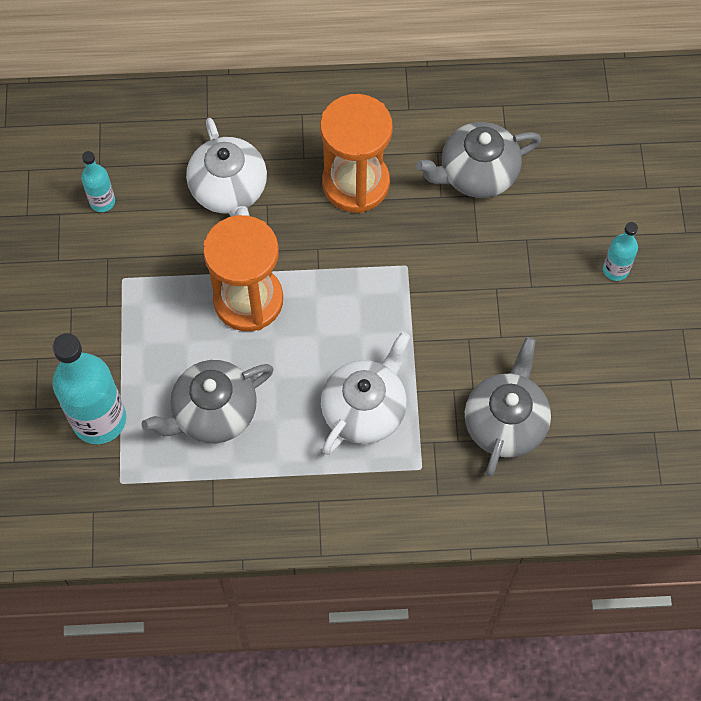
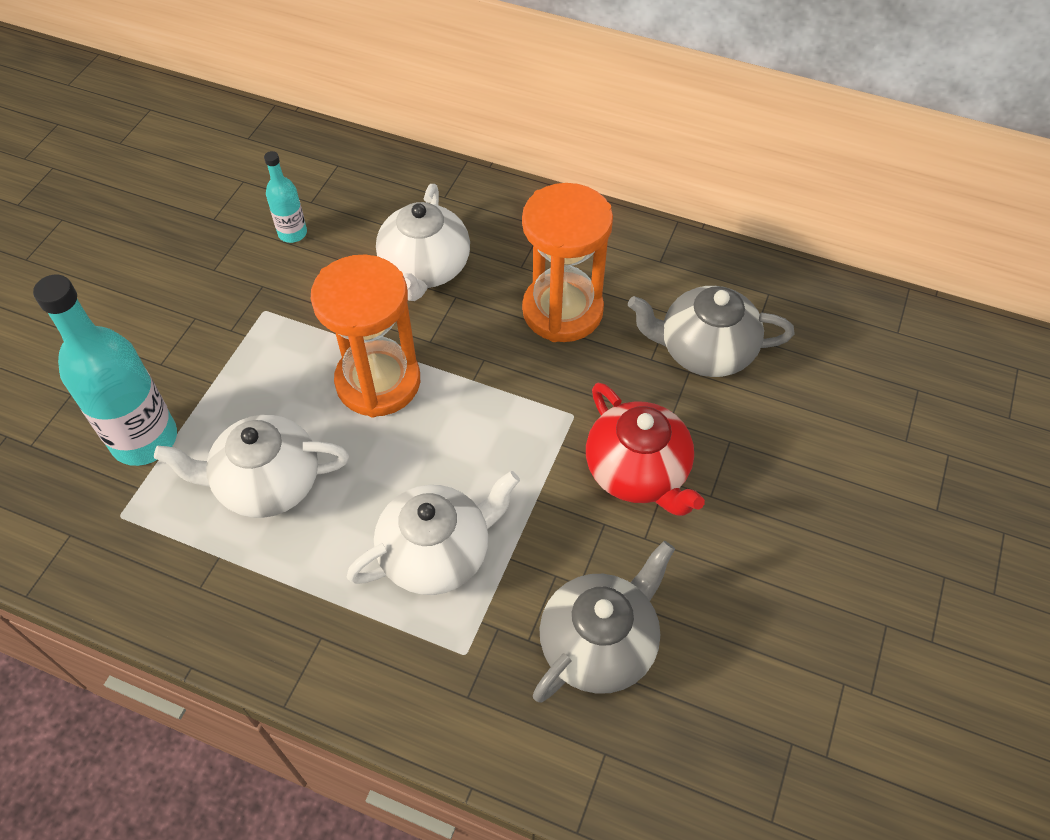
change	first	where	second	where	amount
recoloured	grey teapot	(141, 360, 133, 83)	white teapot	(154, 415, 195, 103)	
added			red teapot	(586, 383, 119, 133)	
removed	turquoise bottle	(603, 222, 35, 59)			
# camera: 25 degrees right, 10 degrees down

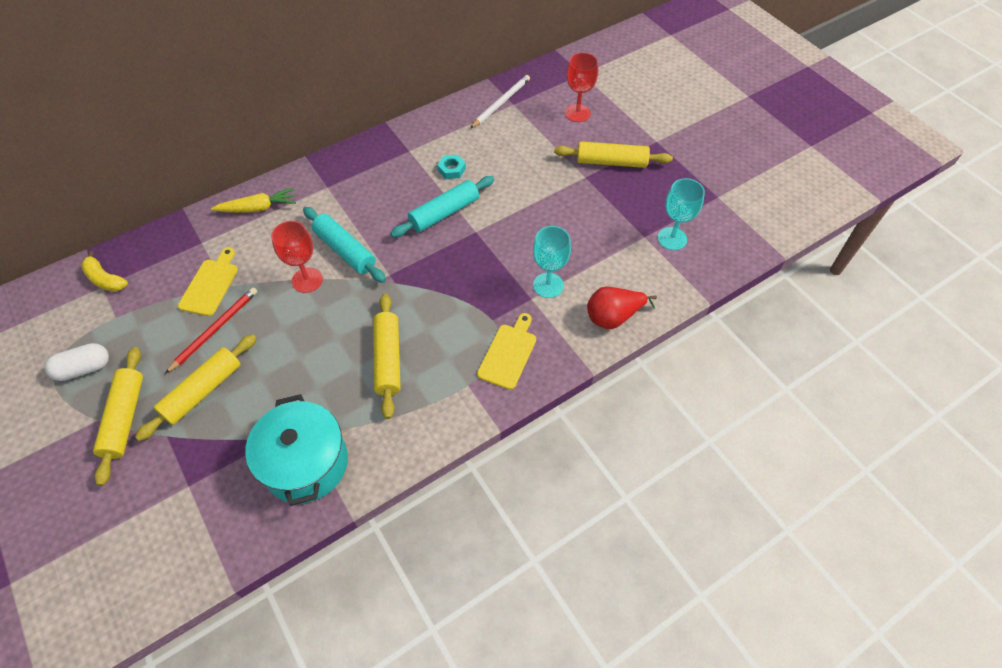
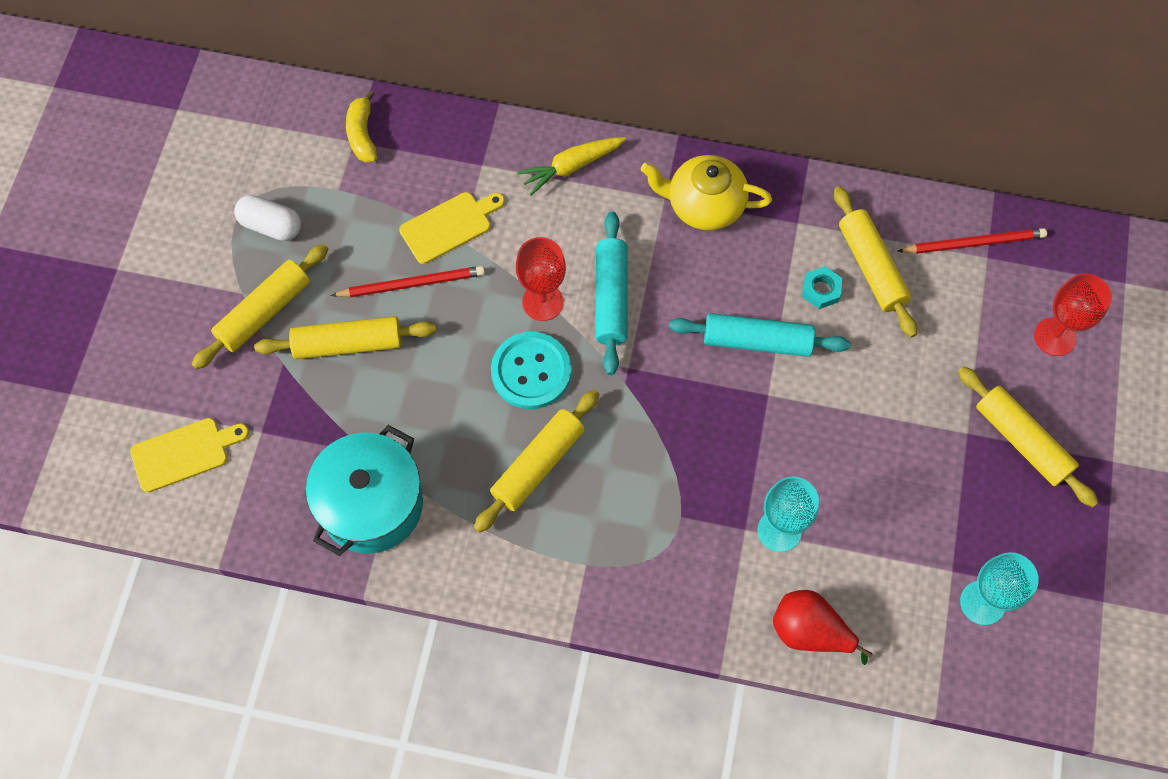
change	first	where	second	where	amount
moved	yellow cutting board	(477, 313, 59, 77)		(130, 418, 119, 75)	
added			turquoise button	(491, 332, 80, 77)	
turned	yellow carrot	(211, 188, 85, 25)		(517, 137, 109, 59)	120 degrees clockwise
added			yellow teapot	(641, 155, 131, 75)	
added			yellow rolling pin	(834, 186, 83, 151)	
recoloured	white pencil	(471, 75, 59, 53)	red pencil	(898, 228, 149, 26)	
# camera: 45 degrees right, 10 degrees up

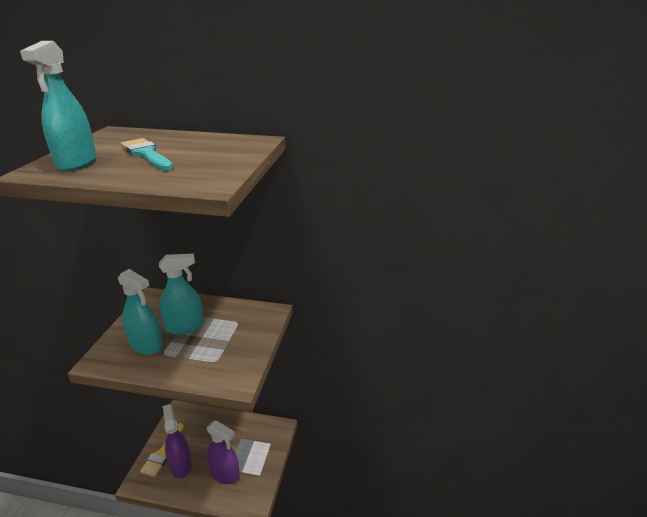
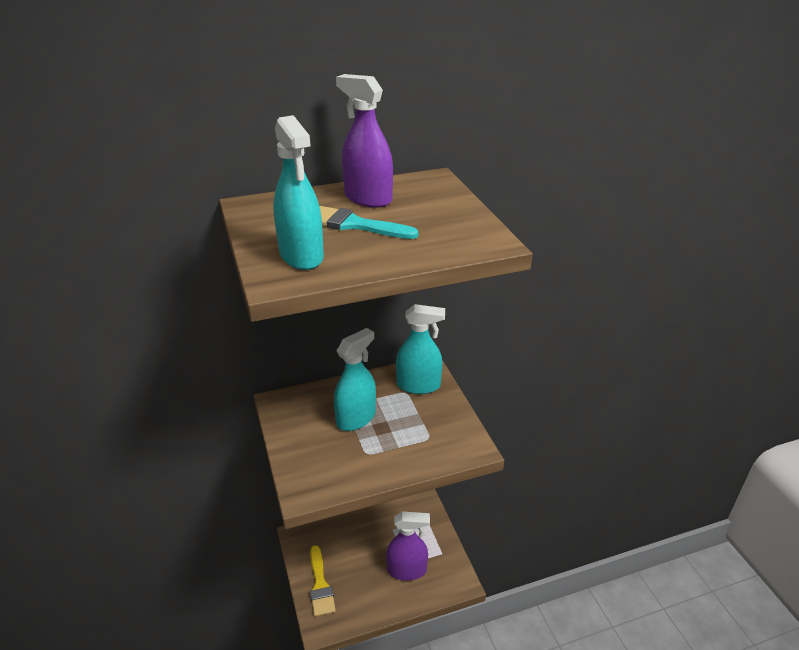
change	first	where	second	where	amount
moved	purple spray bottle	(163, 404, 29, 74)		(336, 74, 57, 134)	
moved	turquoise spray bottle	(118, 269, 45, 86)		(396, 304, 49, 90)	
# camera: 30 degrees left, 5 degrees up

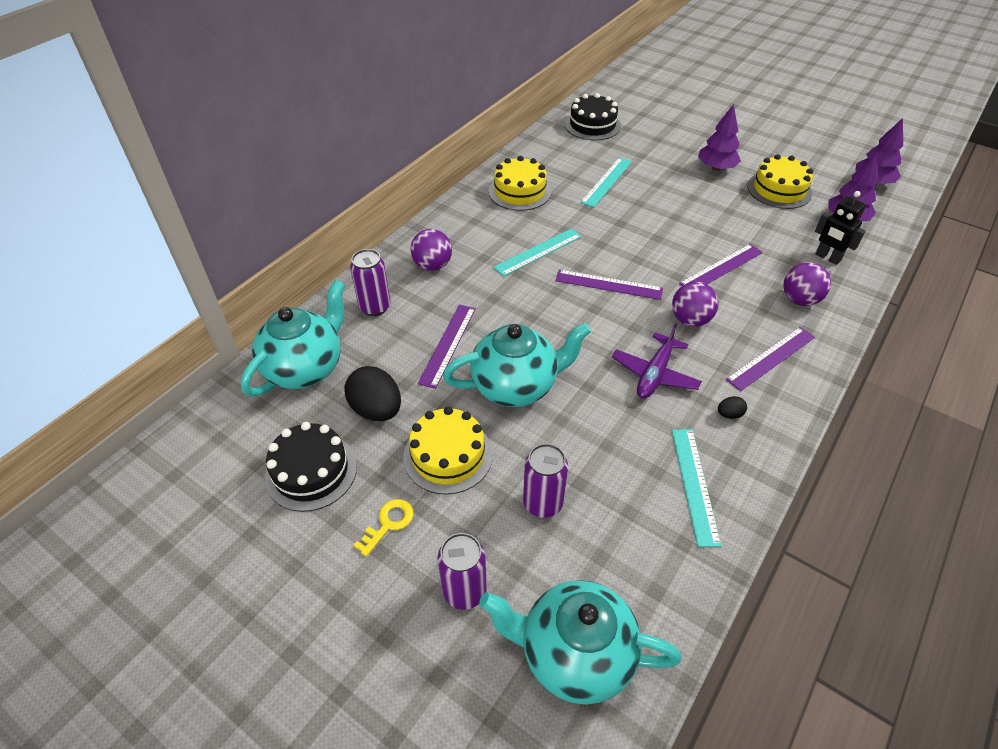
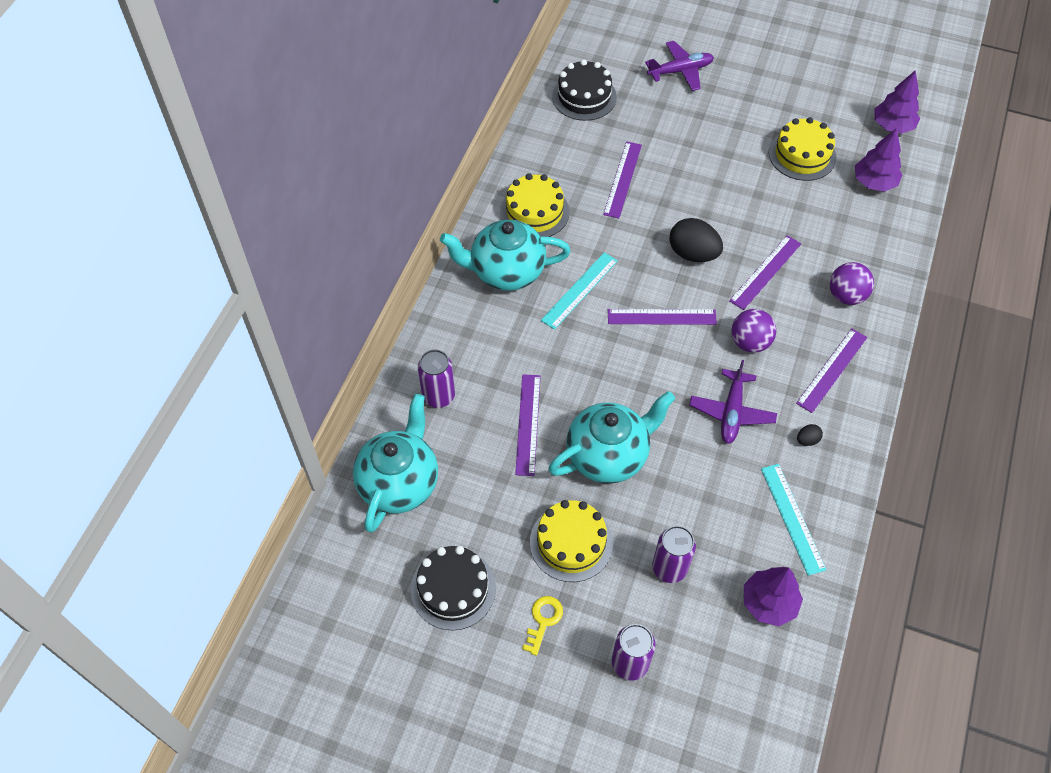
change	first	where	second	where	amount
moved	turquoise teapot	(479, 580, 202, 125)		(440, 219, 131, 72)	
recoloured	turquoise ruler	(580, 158, 52, 49)	purple ruler	(603, 141, 39, 77)	
added			purple plane	(645, 41, 69, 50)	
moved	black egg	(344, 366, 57, 55)		(669, 218, 54, 44)	
moved	purple tree	(698, 104, 43, 67)		(744, 567, 59, 59)	
removed	purple ball	(410, 229, 42, 42)			
removed	black robot	(815, 191, 51, 74)			
# camera: 15 degrees left, 10 degrees up

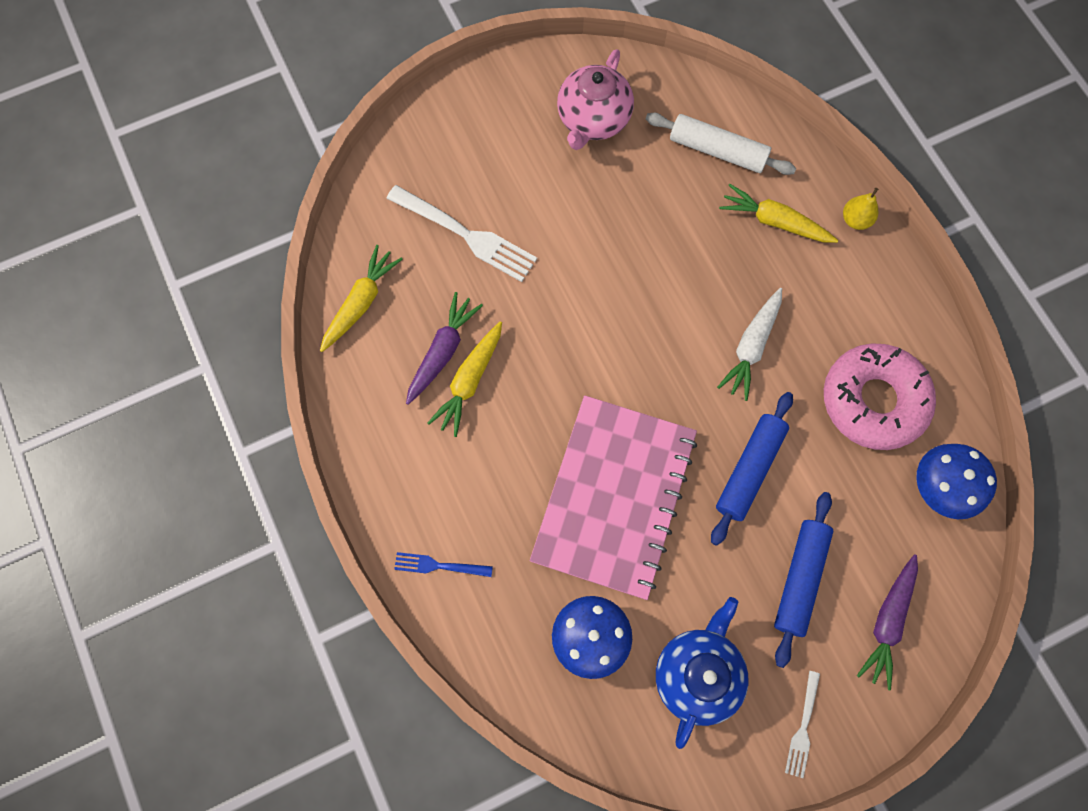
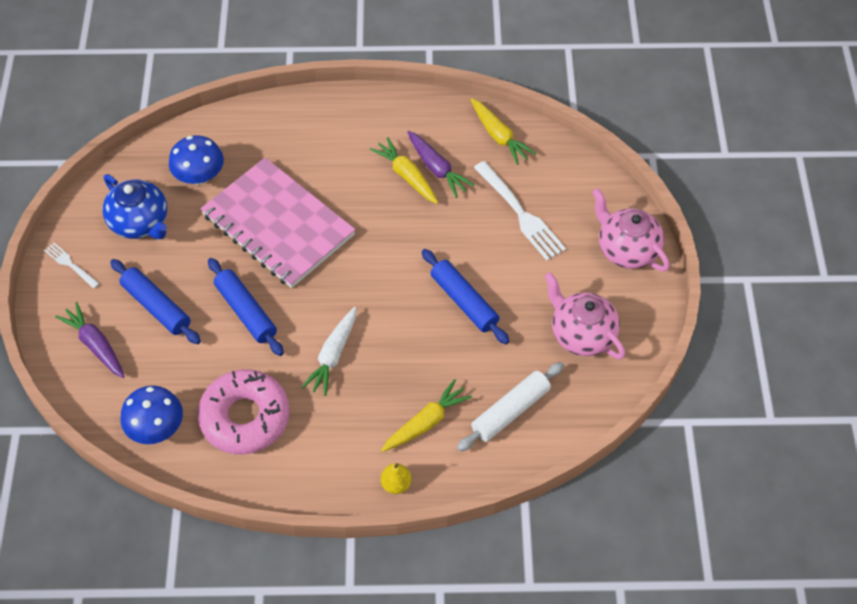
change	first	where	second	where	amount
turned	white carrot	(717, 288, 65, 113)		(302, 307, 54, 89)	120 degrees counterclockwise
added			blue rolling pin	(422, 249, 87, 95)	
turned	white fork	(386, 185, 151, 97)		(474, 161, 92, 100)	90 degrees counterclockwise
added			pink teapot	(592, 188, 78, 84)	
removed	blue fork	(394, 552, 99, 25)			
# camera: 115 degrees right, 15 degrees down

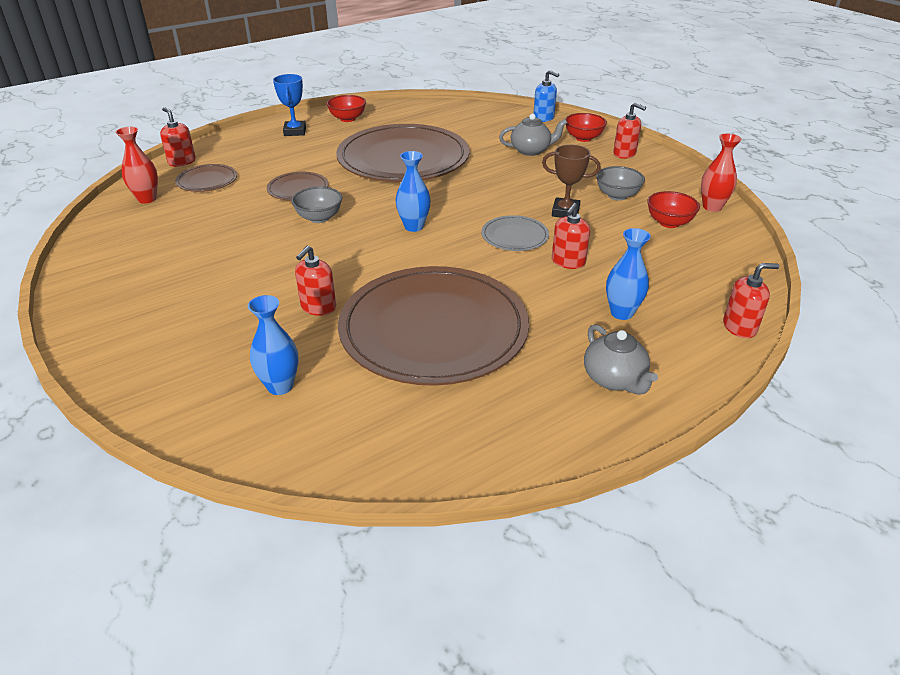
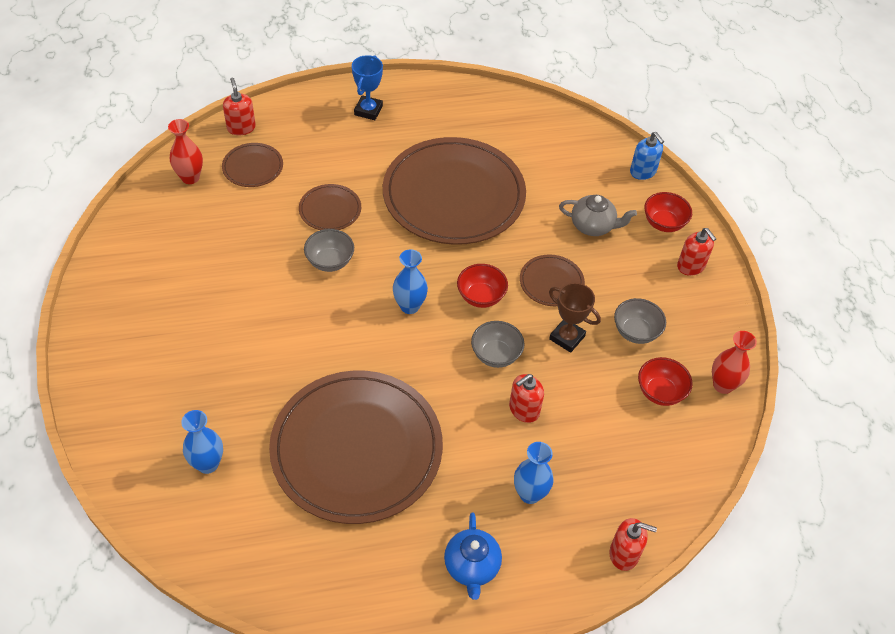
change	first	where	second	where	amount
recoloured	grey teapot	(584, 324, 74, 71)	blue teapot	(444, 513, 58, 87)	
moved	red bowl	(326, 95, 40, 27)		(457, 264, 51, 44)	
replaced	grey plate	(481, 215, 68, 36)	grey bowl	(471, 321, 54, 47)	
added			brown plate	(520, 254, 65, 52)	
removed	red soap dispenser	(295, 246, 41, 70)			
# camera: 20 degrees right, 15 degrees up

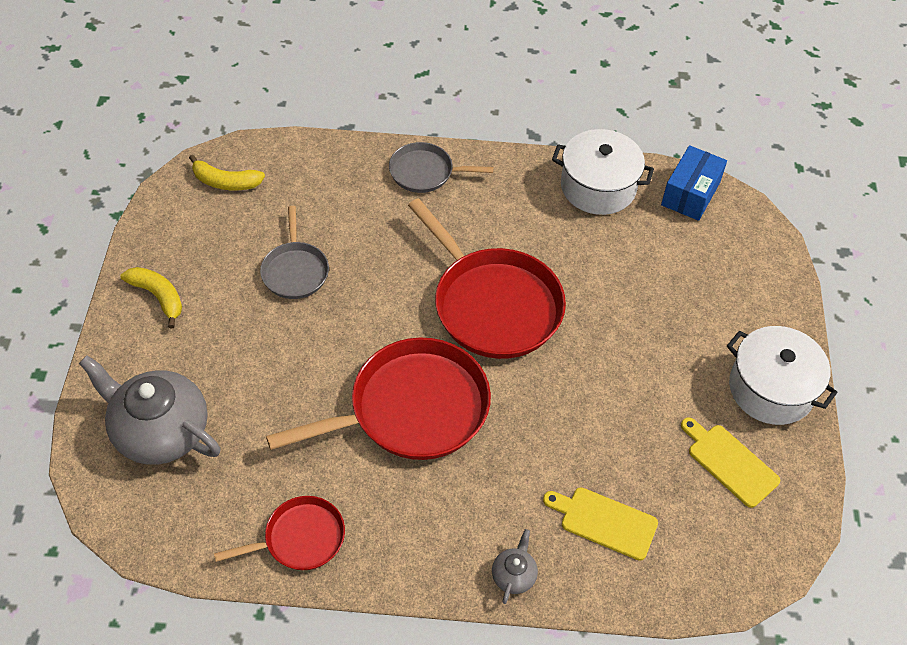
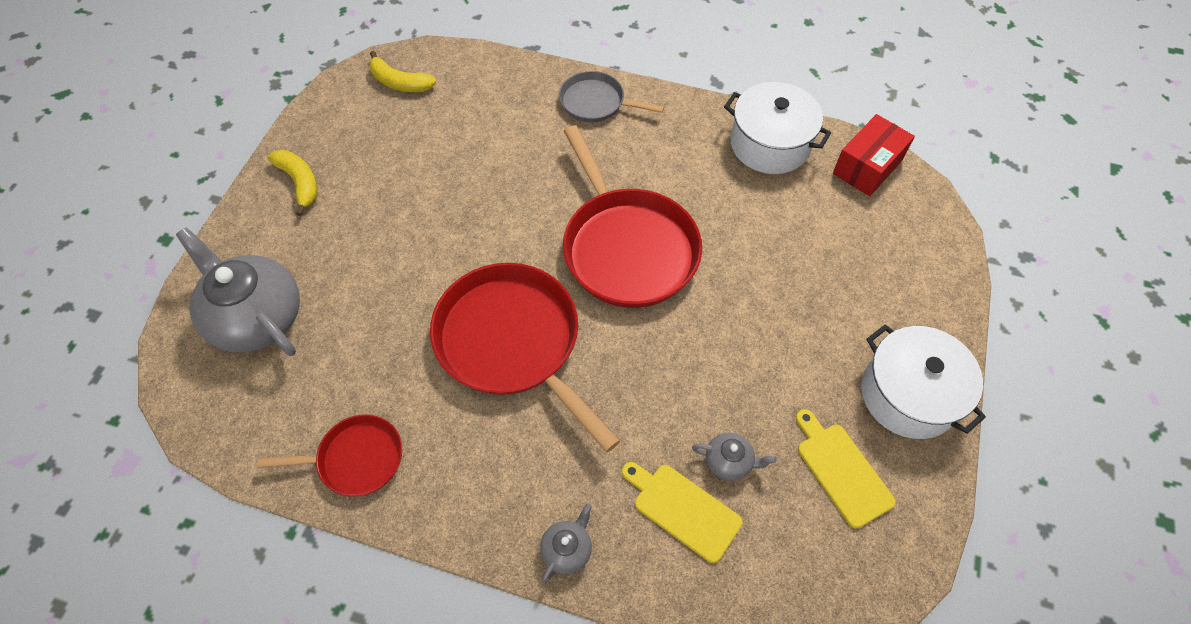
change	first	where	second	where	amount
turned	red pan	(266, 338, 225, 122)		(430, 263, 190, 189)	120 degrees counterclockwise
added			grey teapot	(692, 432, 84, 49)	
recoloured	blue box	(661, 145, 66, 76)	red box	(833, 114, 82, 82)	
removed	grey pan	(260, 206, 69, 93)			
# camera: 15 degrees right, 5 degrees up

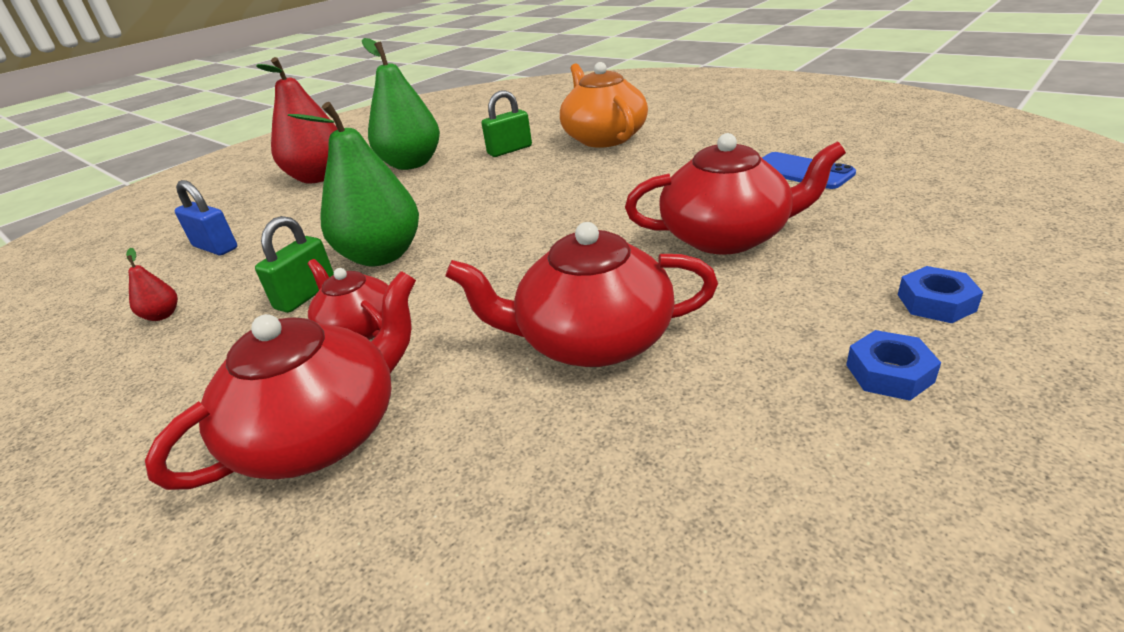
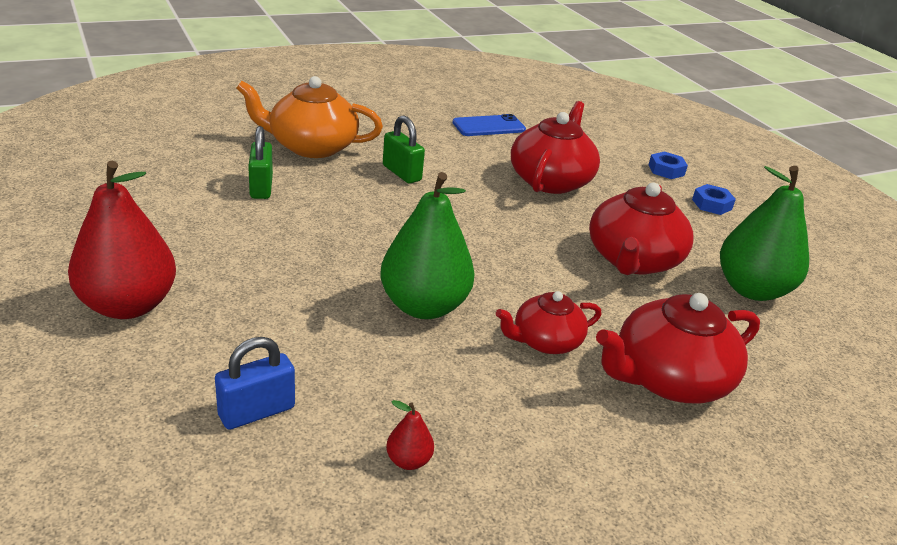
change	first	where	second	where	amount
moved	green padlock	(255, 216, 79, 97)		(383, 115, 42, 68)	
turned	red teapot	(145, 271, 271, 219)		(596, 293, 164, 111)	90 degrees counterclockwise
moved	green pear	(362, 38, 78, 132)		(720, 166, 89, 135)	
# camera: 75 degrees left, 0 degrees up

